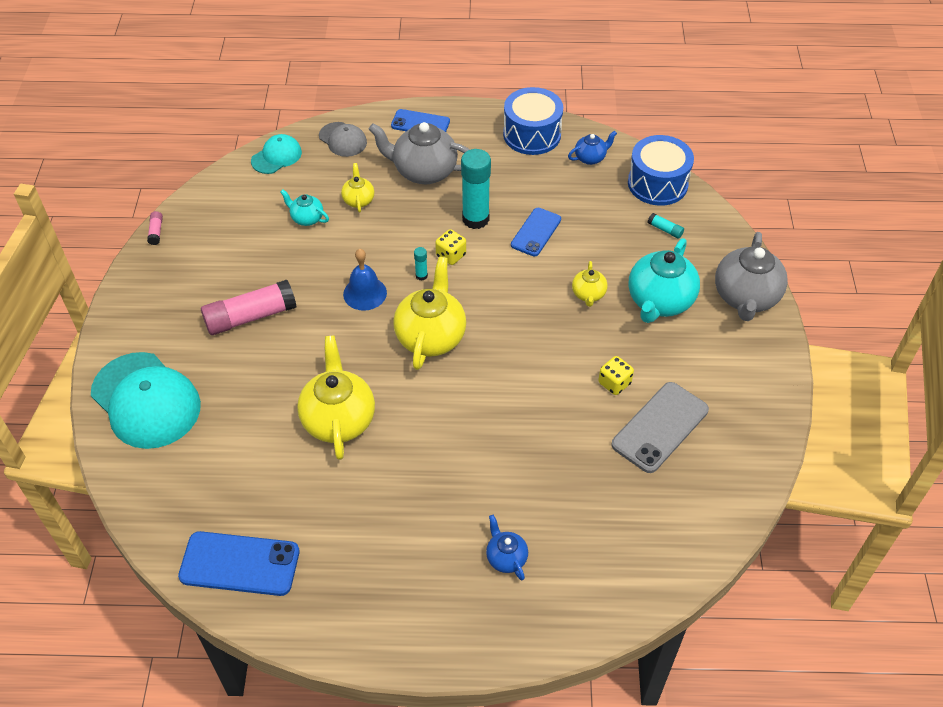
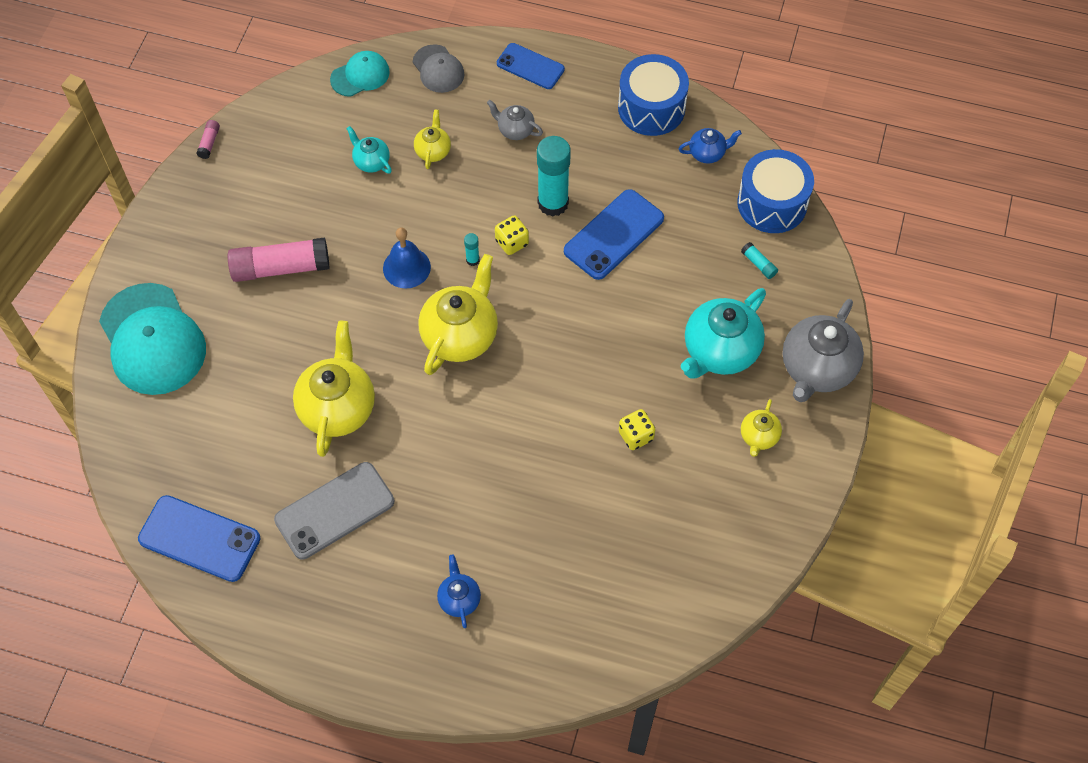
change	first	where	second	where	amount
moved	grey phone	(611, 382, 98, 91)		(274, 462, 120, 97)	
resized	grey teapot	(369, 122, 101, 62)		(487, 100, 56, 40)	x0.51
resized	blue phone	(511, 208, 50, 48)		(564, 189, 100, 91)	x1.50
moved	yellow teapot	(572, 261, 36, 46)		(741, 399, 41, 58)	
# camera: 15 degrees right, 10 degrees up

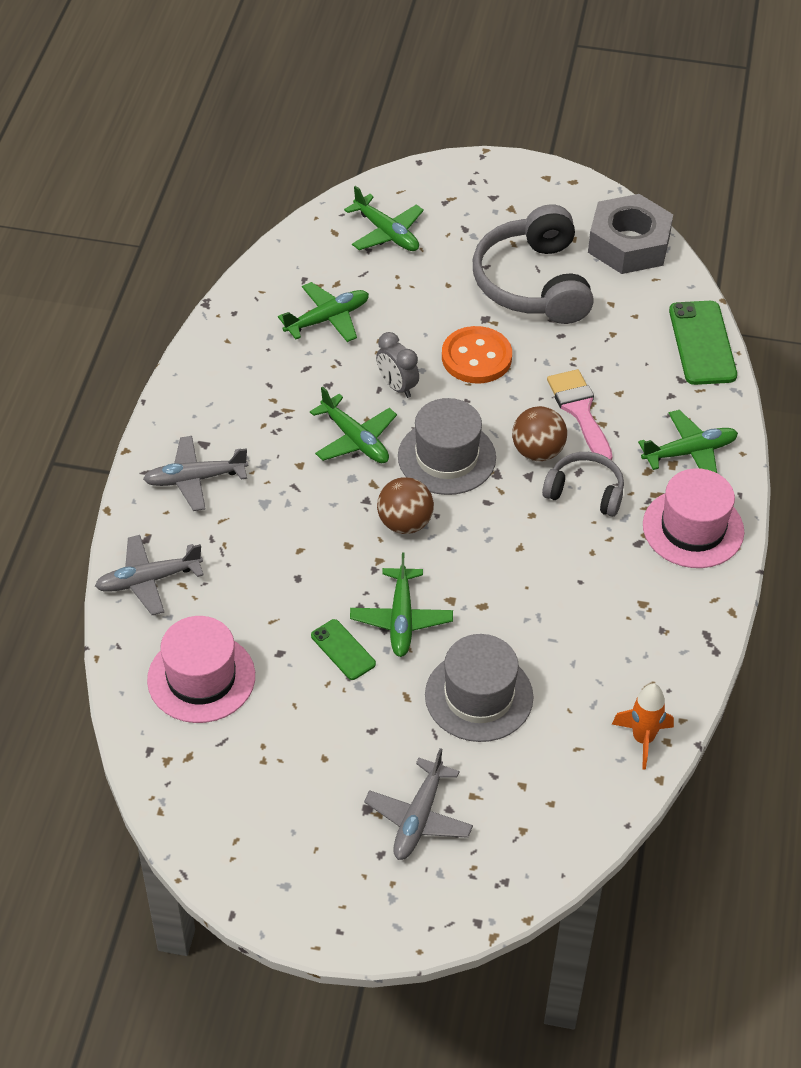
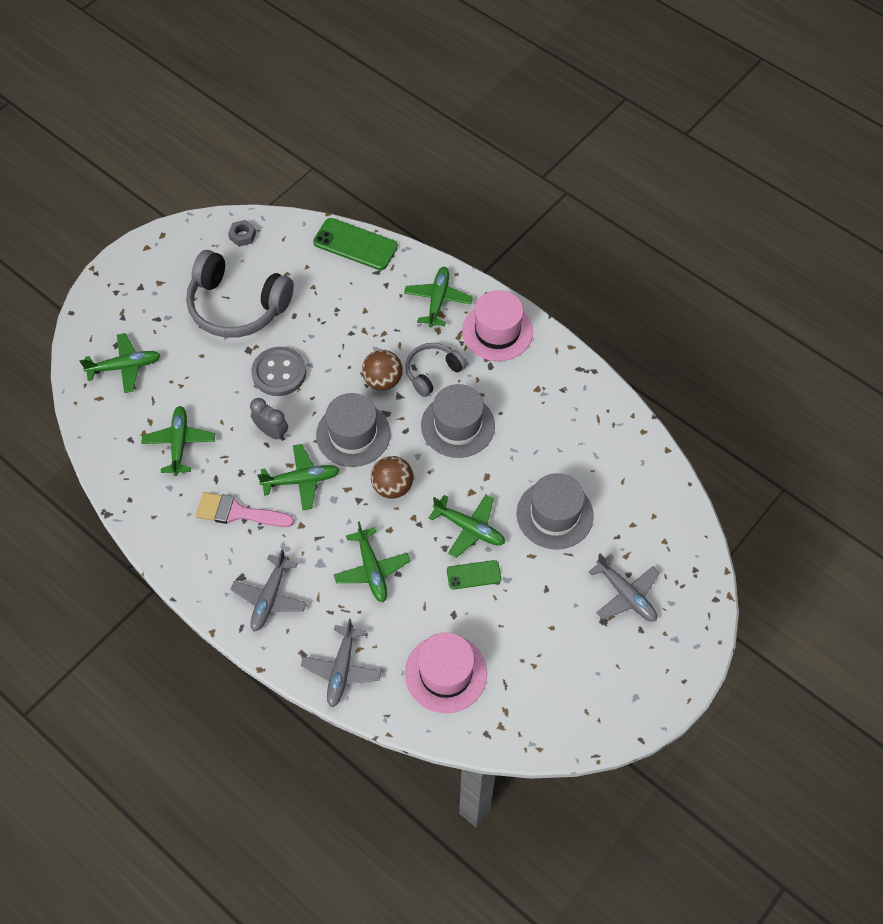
change	first	where	second	where	amount
moved	pink brush	(547, 369, 66, 91)		(196, 492, 98, 35)	
resized	grey nut	(588, 194, 85, 80)		(228, 220, 28, 27)	x0.41
turned	grey clock	(376, 332, 43, 66)		(250, 398, 38, 43)	135 degrees counterclockwise
recoloured	orange button	(442, 326, 70, 58)	grey button	(251, 347, 55, 49)	
added			green plane	(334, 521, 76, 81)	
added			grey hat	(421, 384, 74, 74)	
removed	orange rocket	(612, 683, 62, 87)			
# camera: 60 degrees left, 10 degrees up

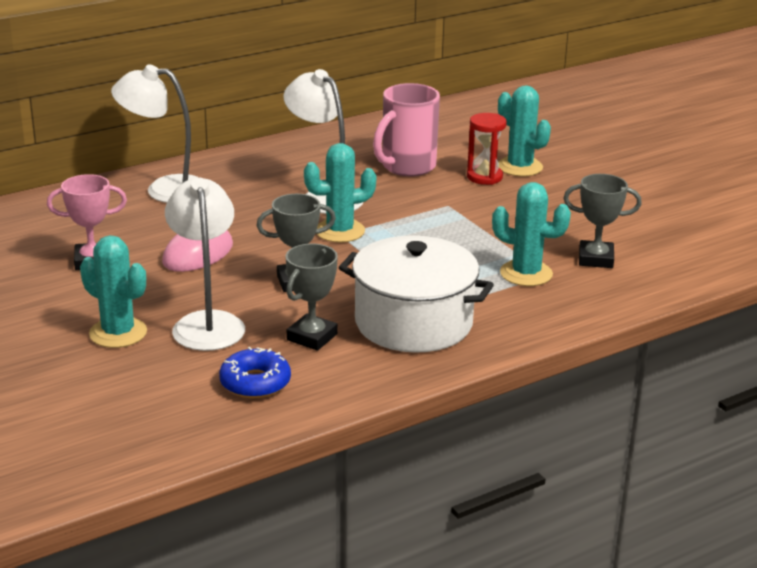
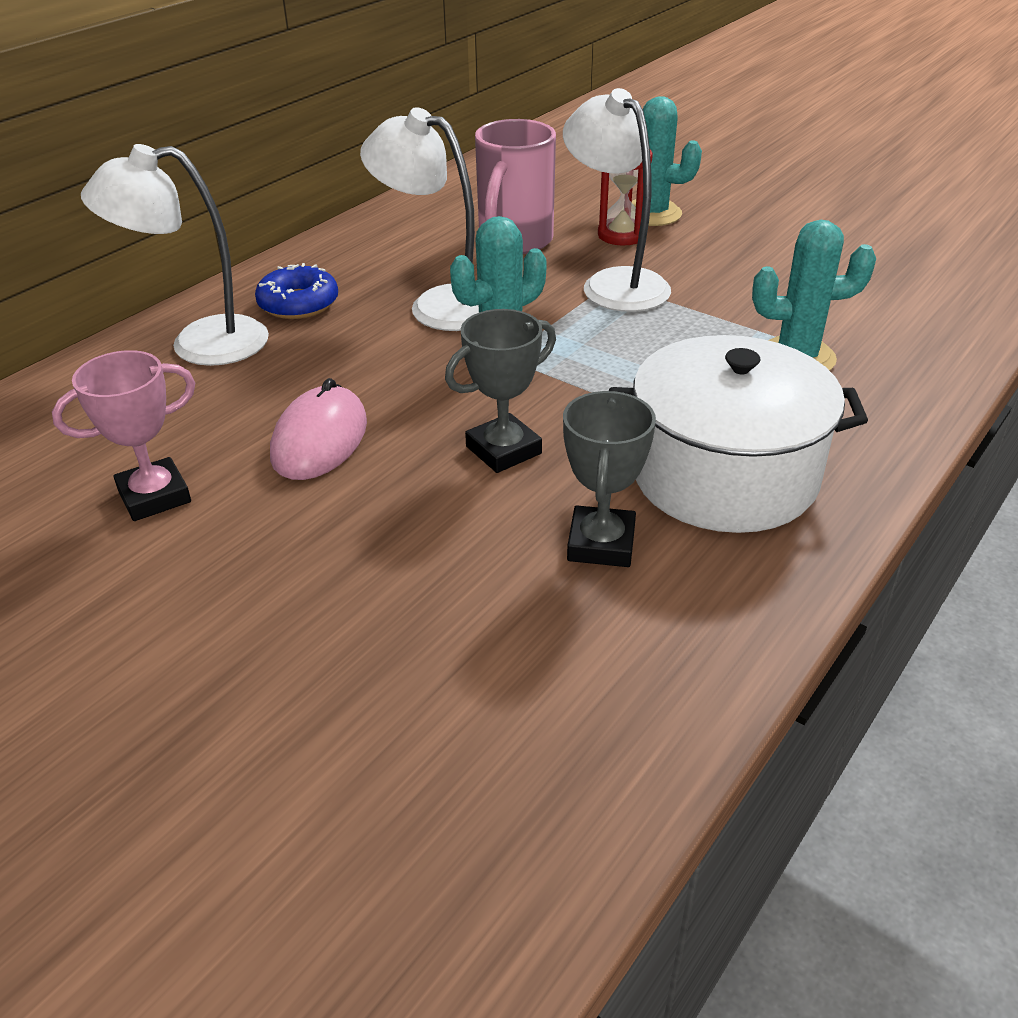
change	first	where	second	where	amount
moved	blue donut	(219, 347, 72, 51)		(255, 263, 83, 56)	
moved	white lamp	(165, 178, 80, 173)		(563, 88, 108, 224)	
removed	turquoise cactus	(80, 235, 67, 113)			
removed	grey trophy	(563, 174, 79, 94)			
# camera: 20 degrees left, 10 degrees up

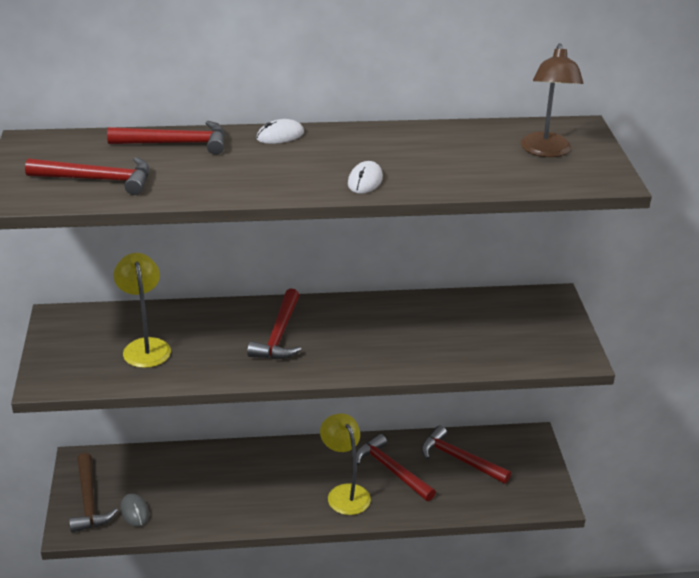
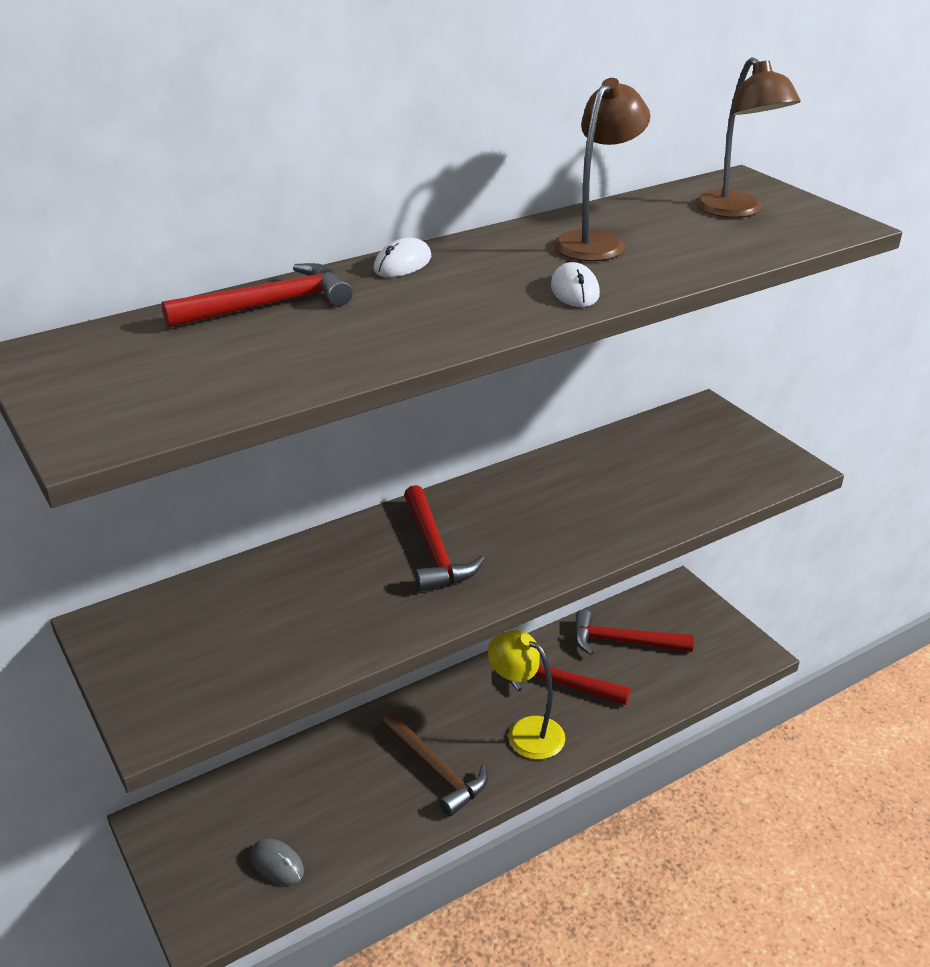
change	first	where	second	where	amount
moved	brown hammer	(69, 453, 49, 79)		(381, 713, 107, 103)	
added			brown lamp	(553, 78, 97, 183)	
removed	red hammer	(25, 157, 124, 38)			
removed	yellow lamp	(113, 253, 58, 115)			
# camera: 25 degrees left, 0 degrees up

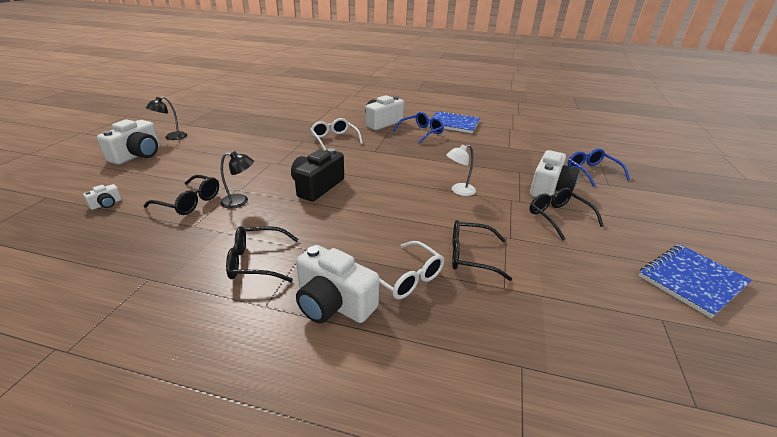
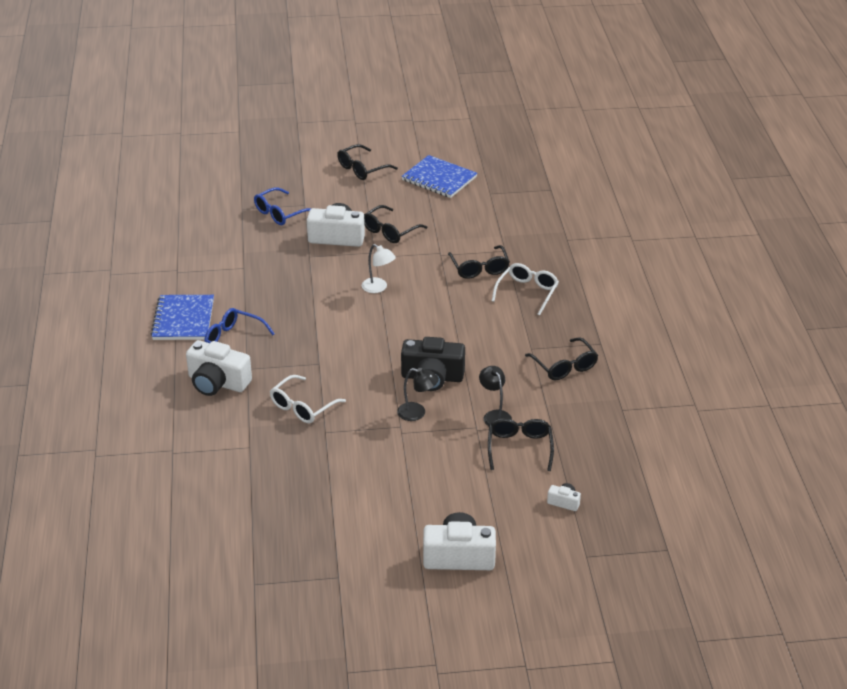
change	first	where	second	where	amount
added			black glasses	(337, 144, 61, 36)	
moved	black lamp	(146, 96, 41, 44)		(397, 368, 42, 53)	
removed	white camera	(296, 245, 83, 79)			
# camera: 110 degrees left, 5 degrees up

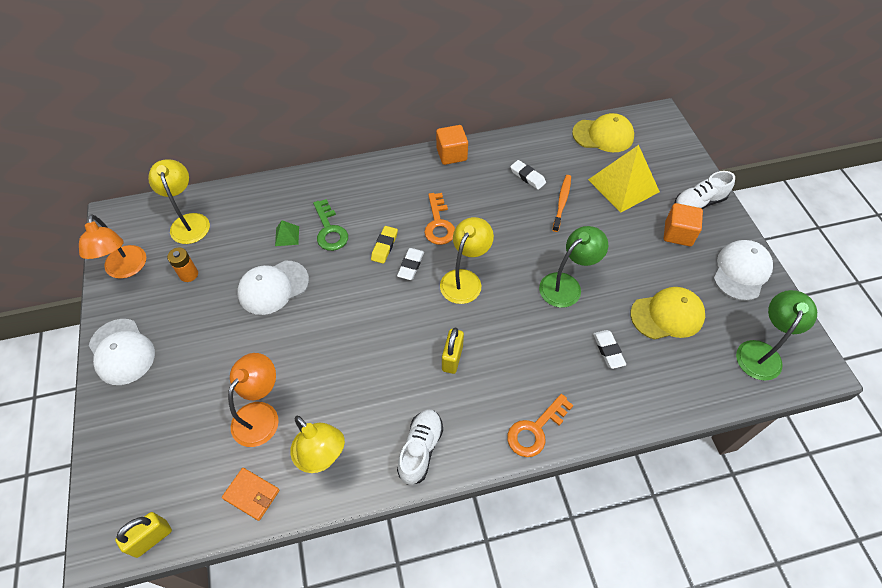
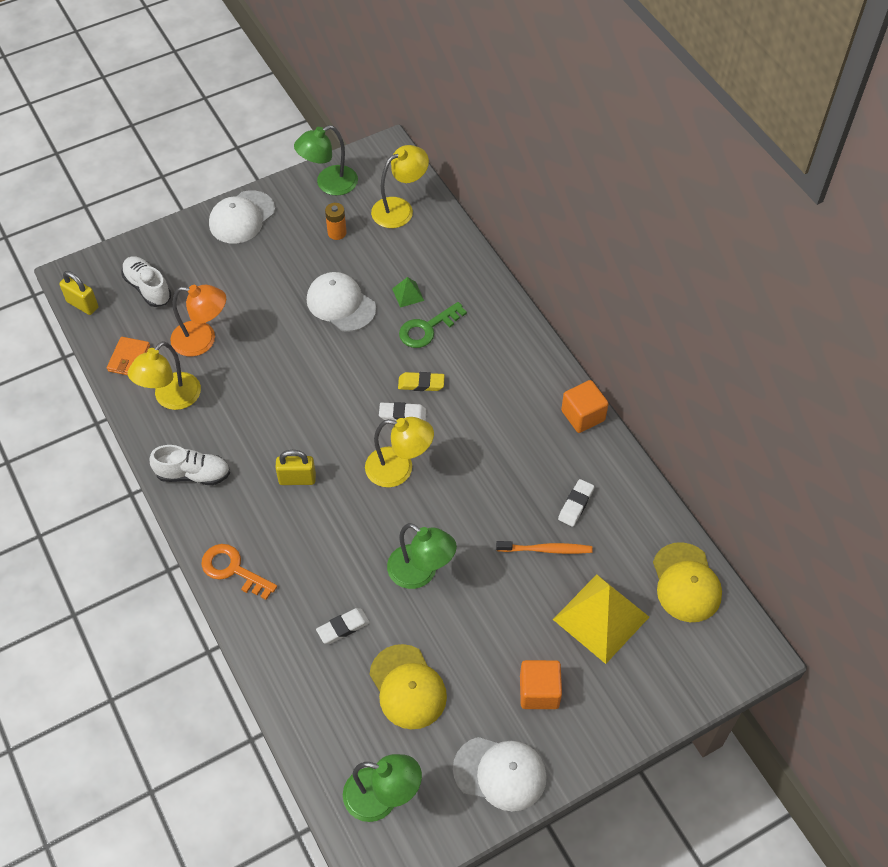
change	first	where	second	where	amount
moved	white shoe	(674, 171, 61, 38)		(121, 256, 50, 51)	
recoloured	orange lamp	(79, 214, 67, 65)	green lamp	(294, 125, 64, 71)	
removed	orange key	(425, 193, 30, 52)			
# camera: 75 degrees right, 0 degrees up

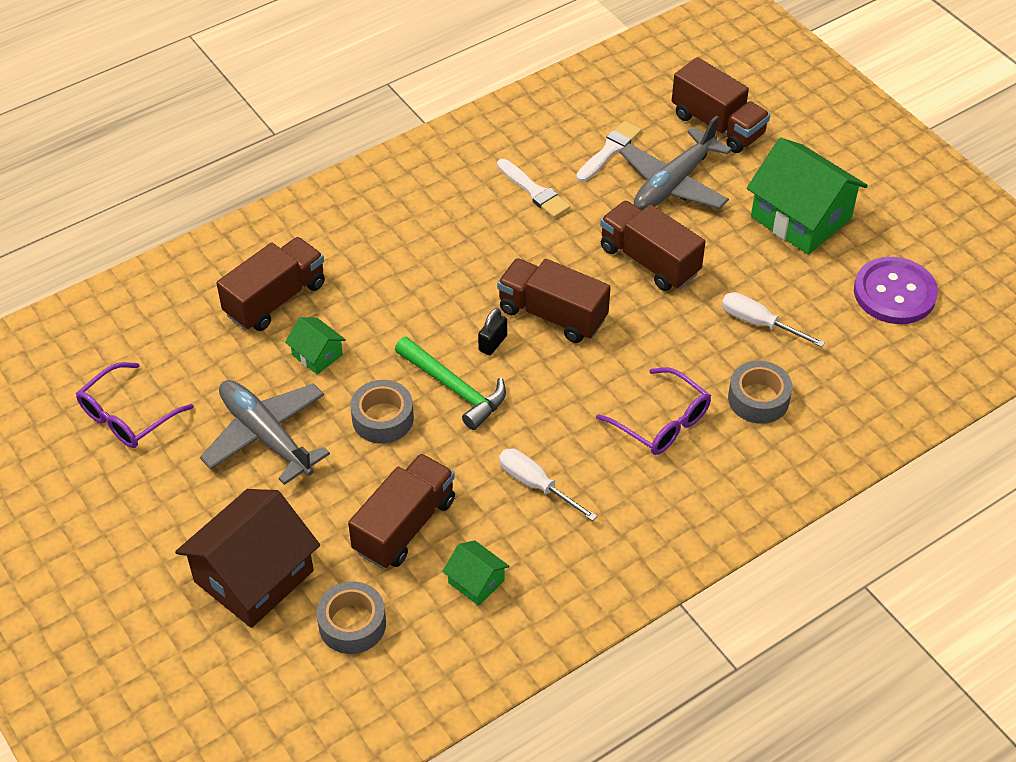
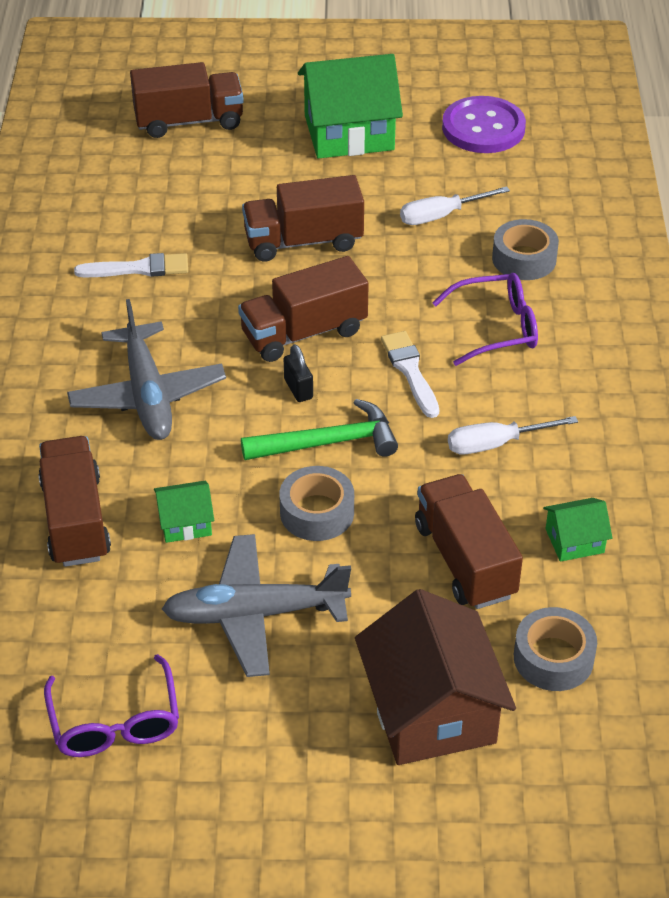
change	first	where	second	where	amount
moved	grey plane	(620, 116, 112, 94)		(67, 299, 159, 141)	
moved	white brush	(576, 121, 65, 61)		(381, 331, 58, 87)	
# camera: 55 degrees left, 5 degrees down

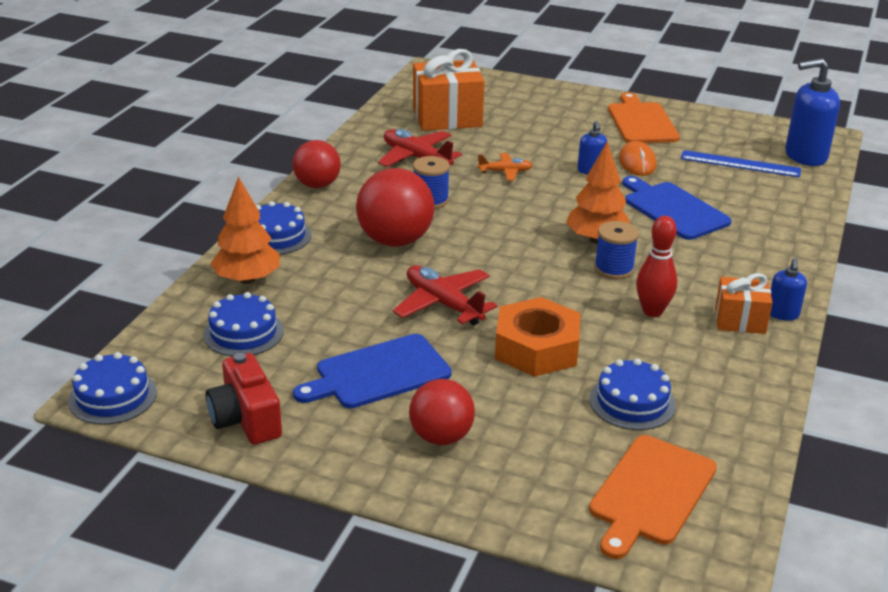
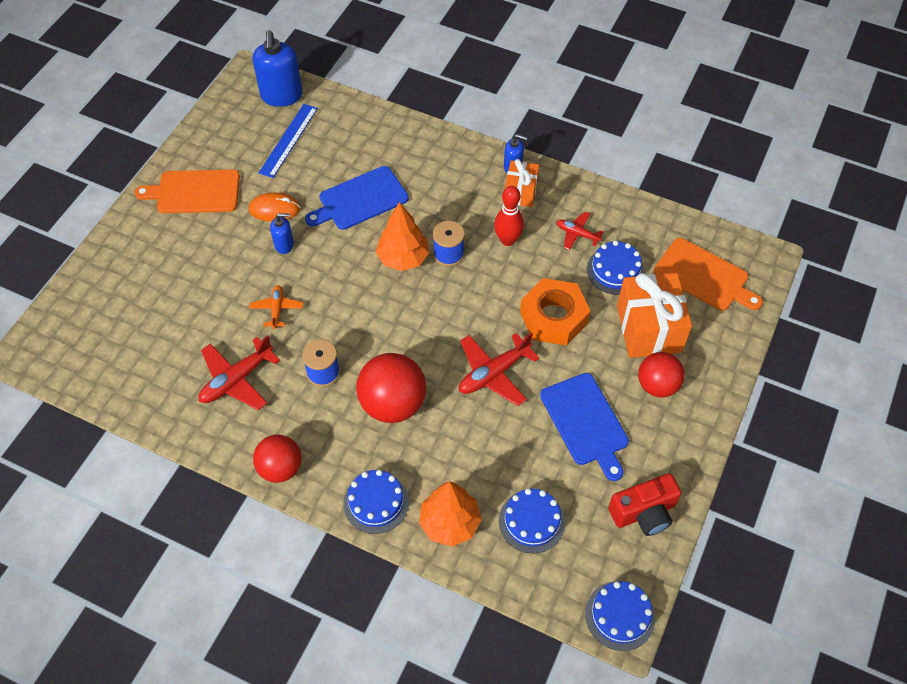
change	first	where	second	where	amount
added			red plane	(556, 212, 48, 38)	
moved	orange gift	(413, 49, 72, 82)		(617, 273, 75, 85)	
# camera: 85 degrees left, 25 degrees up

